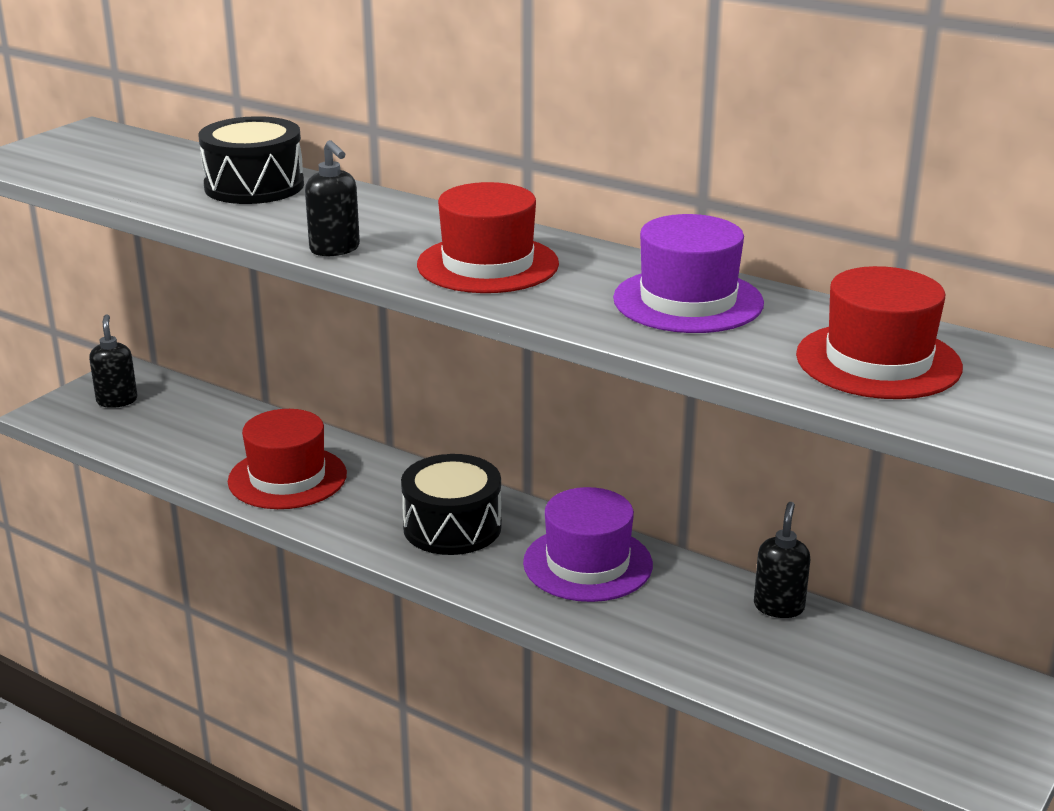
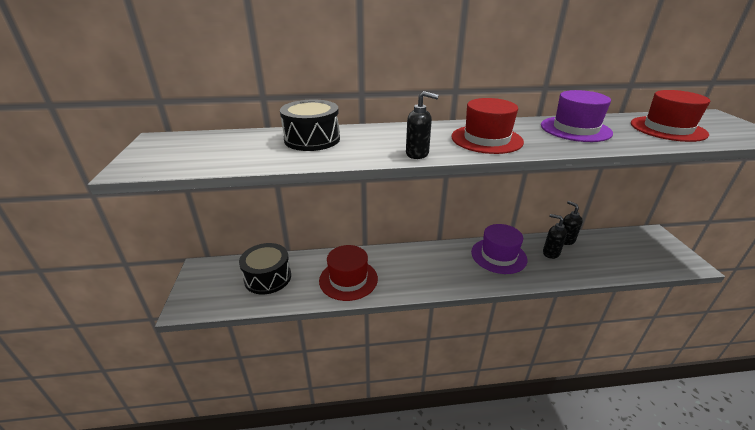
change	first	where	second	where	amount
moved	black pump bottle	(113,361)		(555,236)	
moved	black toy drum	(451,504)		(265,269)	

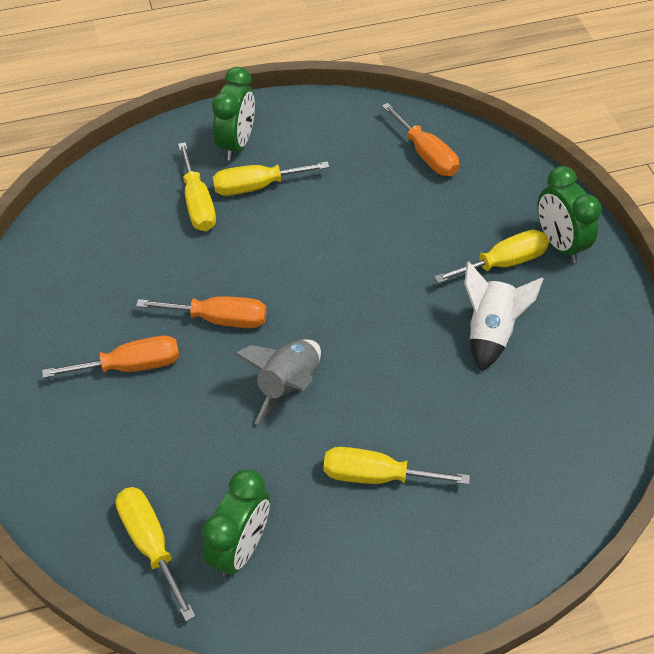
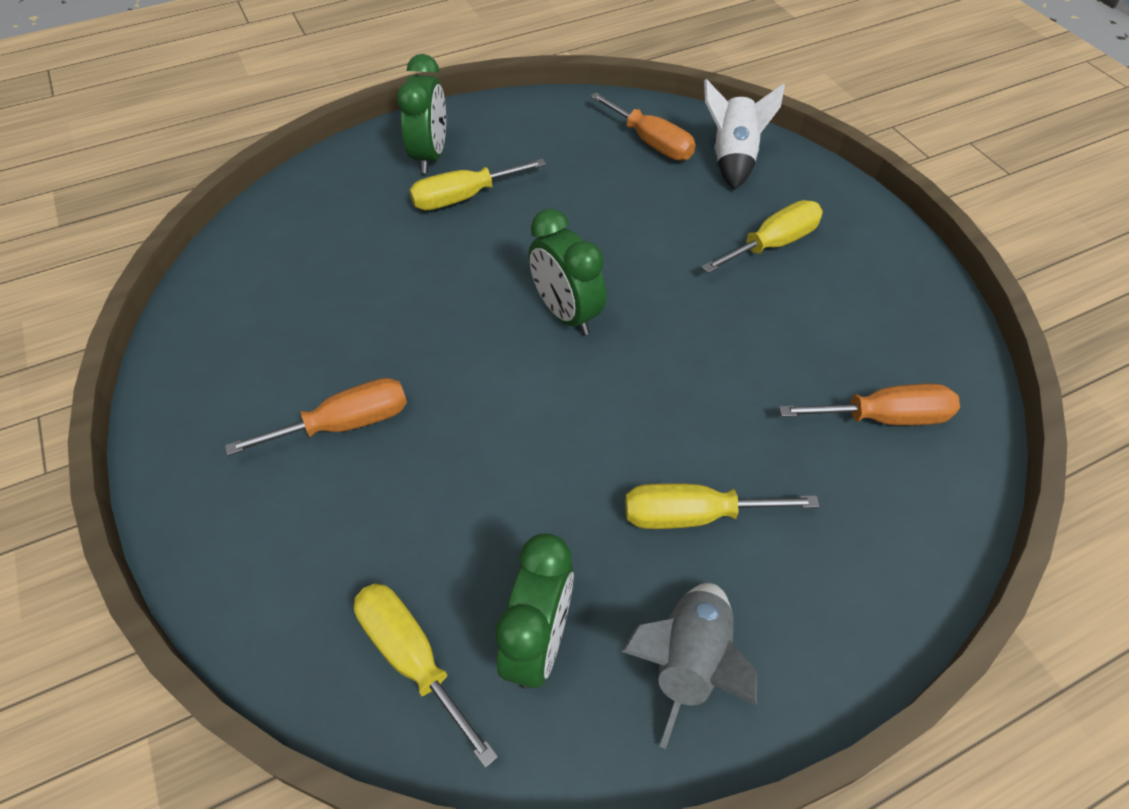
change	first	where	second	where	amount
moved	bright orange flat screwdriver	(201,312)		(869,404)	
removed	yellow flat screwdriver	(197,186)			
moved	ash-grey toy rocket	(277,382)		(689,666)	
moved	snow-white toy rocket	(503,316)		(744,134)	
moved	leaf-green bedside clock	(570,214)		(567,272)	

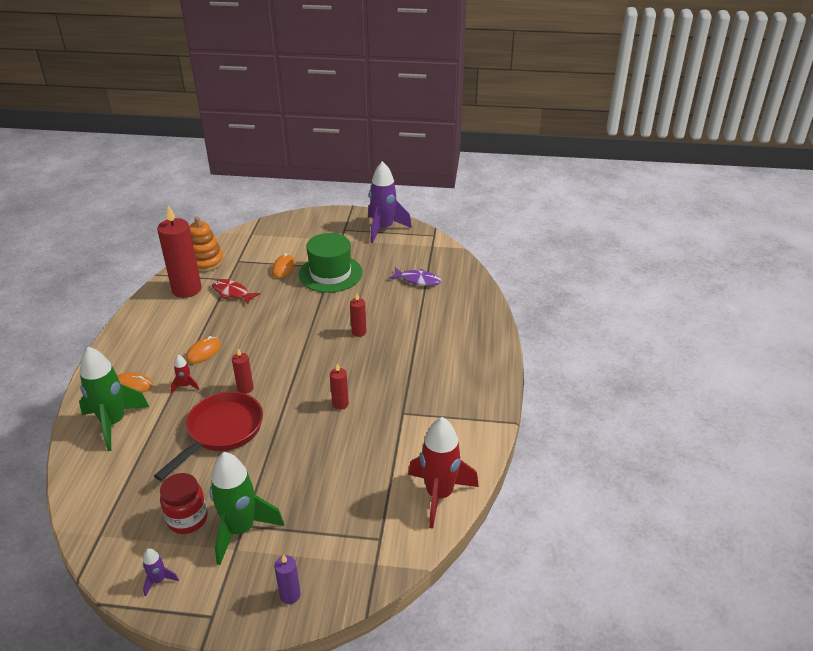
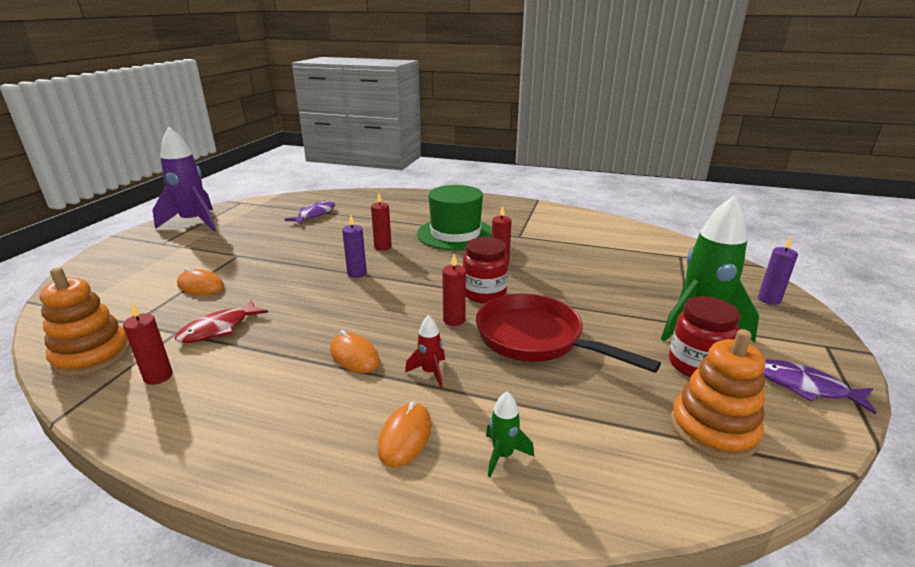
change	first	where	second	where	amount
resized	leaf-green toy rocket	(114,399)		(510,434)	x0.44
replaced	royal purple toy rocket	(161,572)	royal purple toy fish	(820,387)	
resized	crimson candle	(179,251)		(148,344)	x0.47
moved	leaf-green top hat	(331,263)		(454,217)	
removed	crimson toy rocket	(443,473)			
added			royal purple candle	(354,246)	
added			crimson preserve jar	(485,270)	
added			bright orange stacking rings	(718,395)	

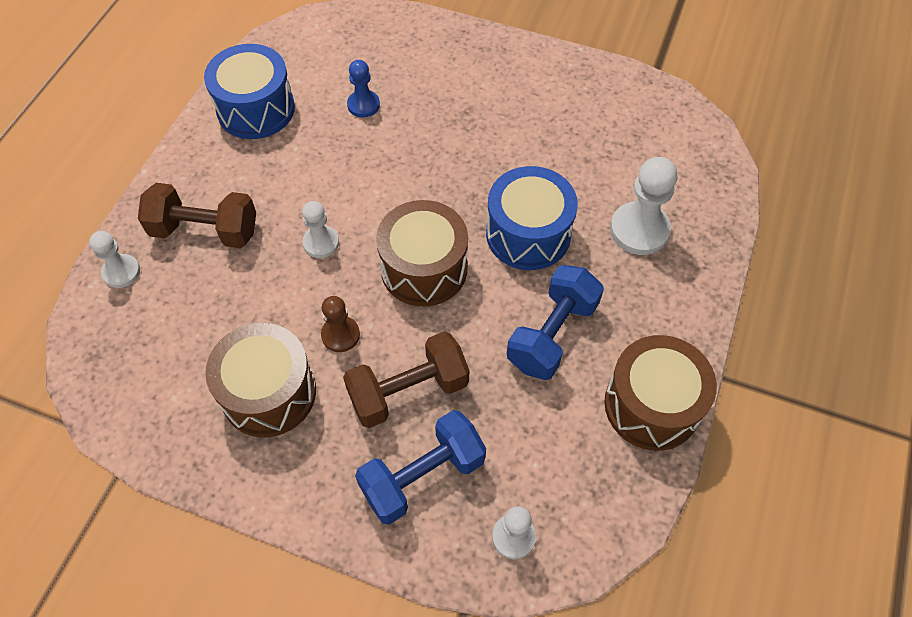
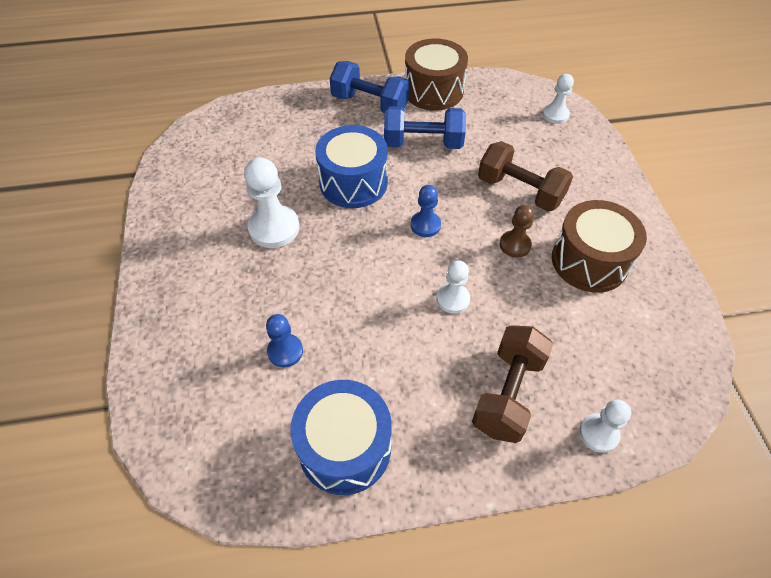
change	first	where	second	where	amount
turned	russet hand weight	(197,215)		(512,384)	45 degrees clockwise
moved	blue hand weight	(420,467)		(370,87)	
replaced	russet toy drum	(422,253)	blue pawn	(426,211)	
moved	snow-white pawn	(643,206)		(272,202)	

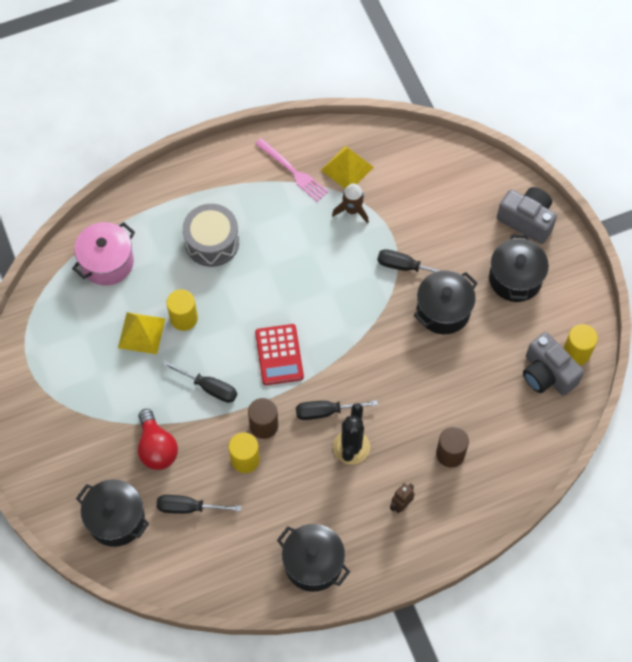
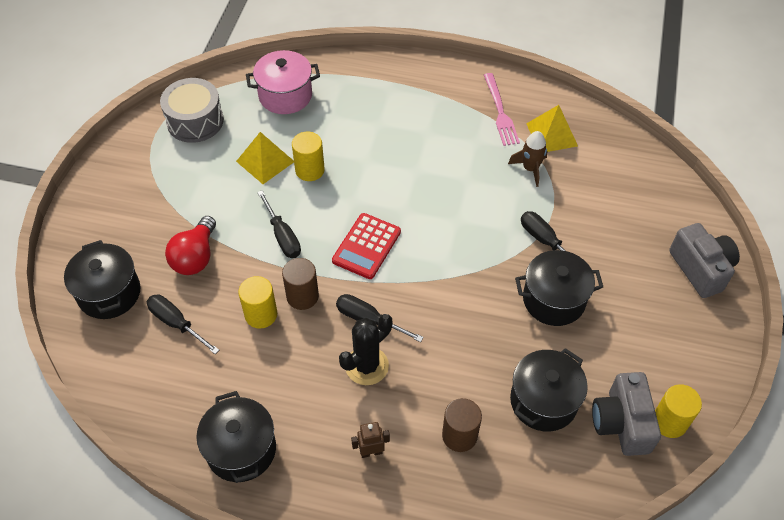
change	first	where	second	where	amount
moved	ash-grey toy drum	(211,235)		(192,110)	
moved	black cooking pot	(519,268)		(549,389)	

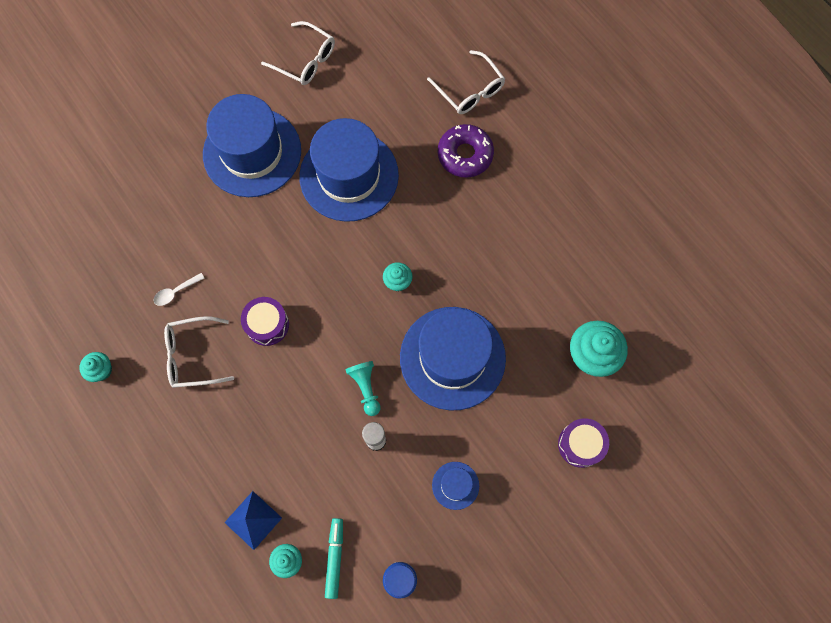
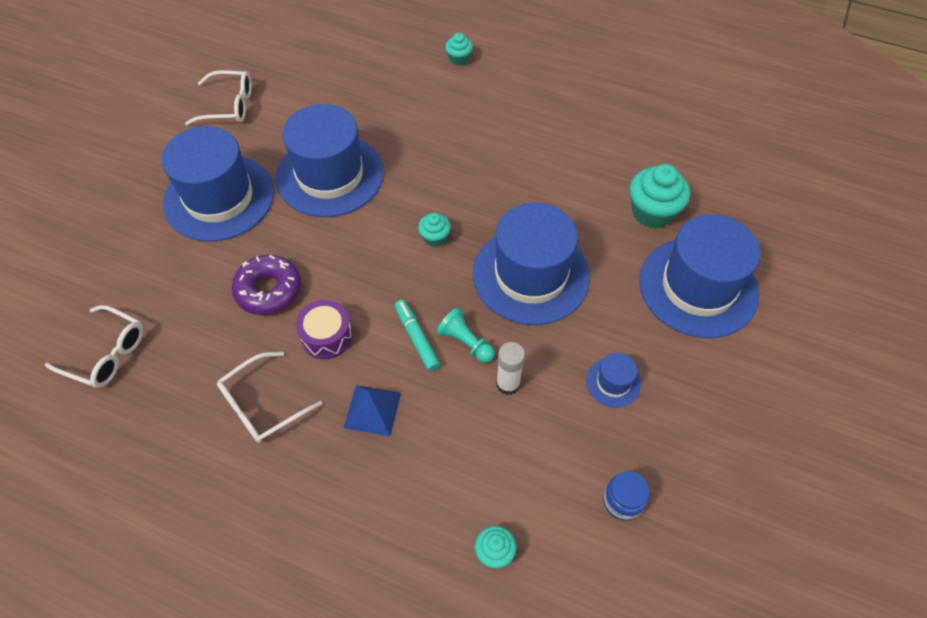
change	first	where	second	where	amount
moved	teal muffin	(95,367)		(459,49)	
removed	snow-white spoon	(179,289)			
moved	blue solid pyramid	(253,520)		(372,410)	
moved	teal felt pen	(334,558)		(417,335)	
moved	snow-white spectacles	(466,82)		(94,346)	
moved	royal purple donut	(466,151)		(266,285)	
replaced	royal purple toy drum	(583,443)	blue top hat	(699,276)	

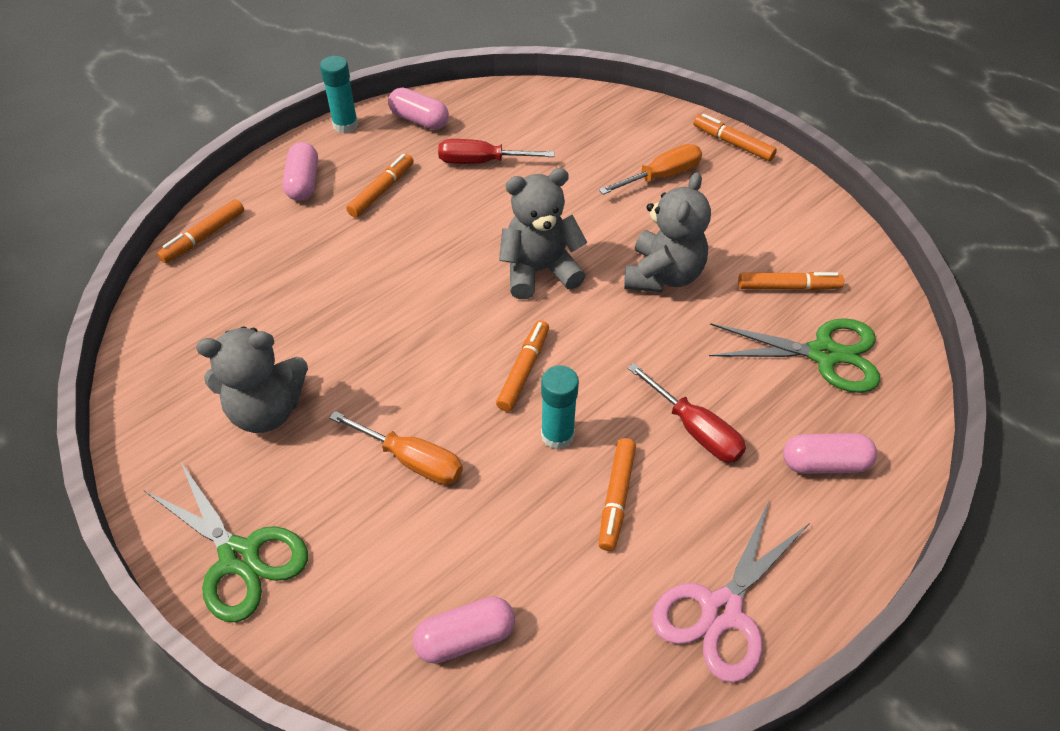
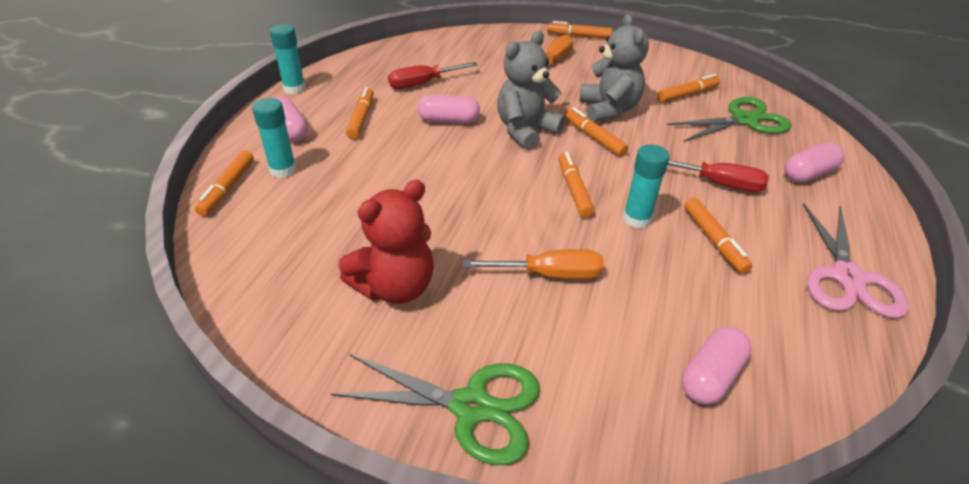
change	first	where	second	where	amount
recoloured	ash-grey teddy	(252,380)	crimson teddy	(386,242)	
moved	rosy pill	(418,108)		(449,109)	
added			teal glue	(274,138)	
added			bright orange felt pen	(596,132)	

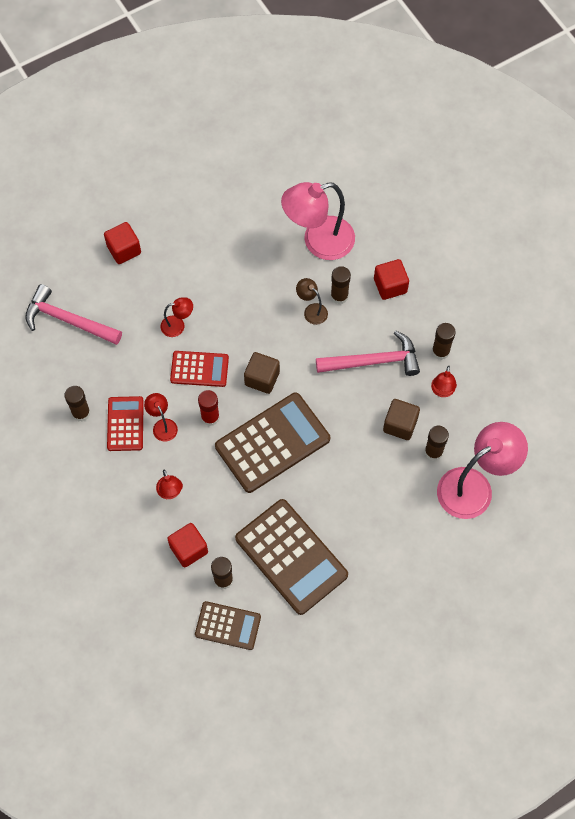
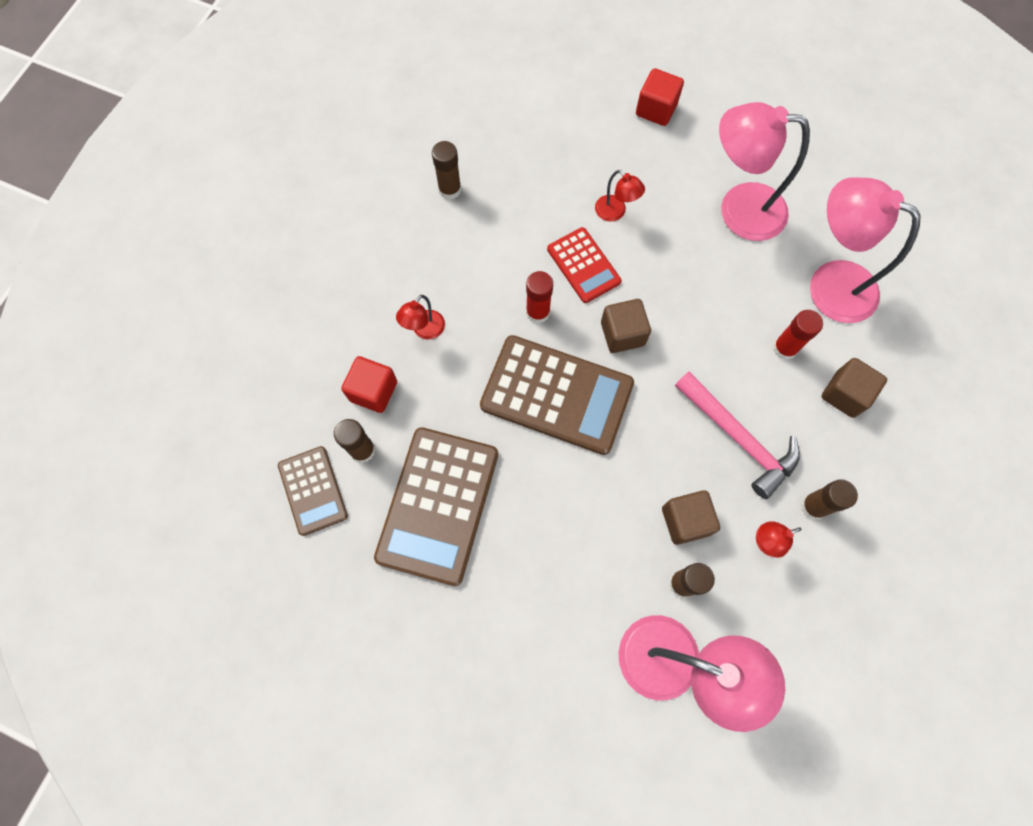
change	first	where	second	where	amount
removed	rosy carpenter's hammer	(73,314)			
removed	crimson pocket calculator	(125,423)			
removed	crimson reading lamp	(161,417)			
removed	russet reading lamp	(312,301)			
recoloured	russet glue	(341,285)	crimson glue	(798,335)	
recoloured	crimson cube	(391,279)	russet cube	(854,388)	
added			rosy reading lamp	(764,171)	

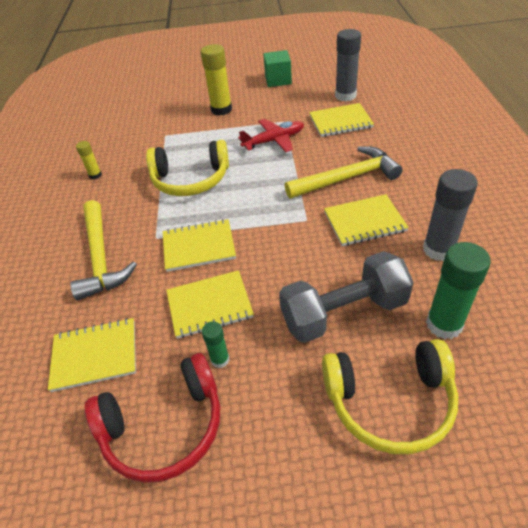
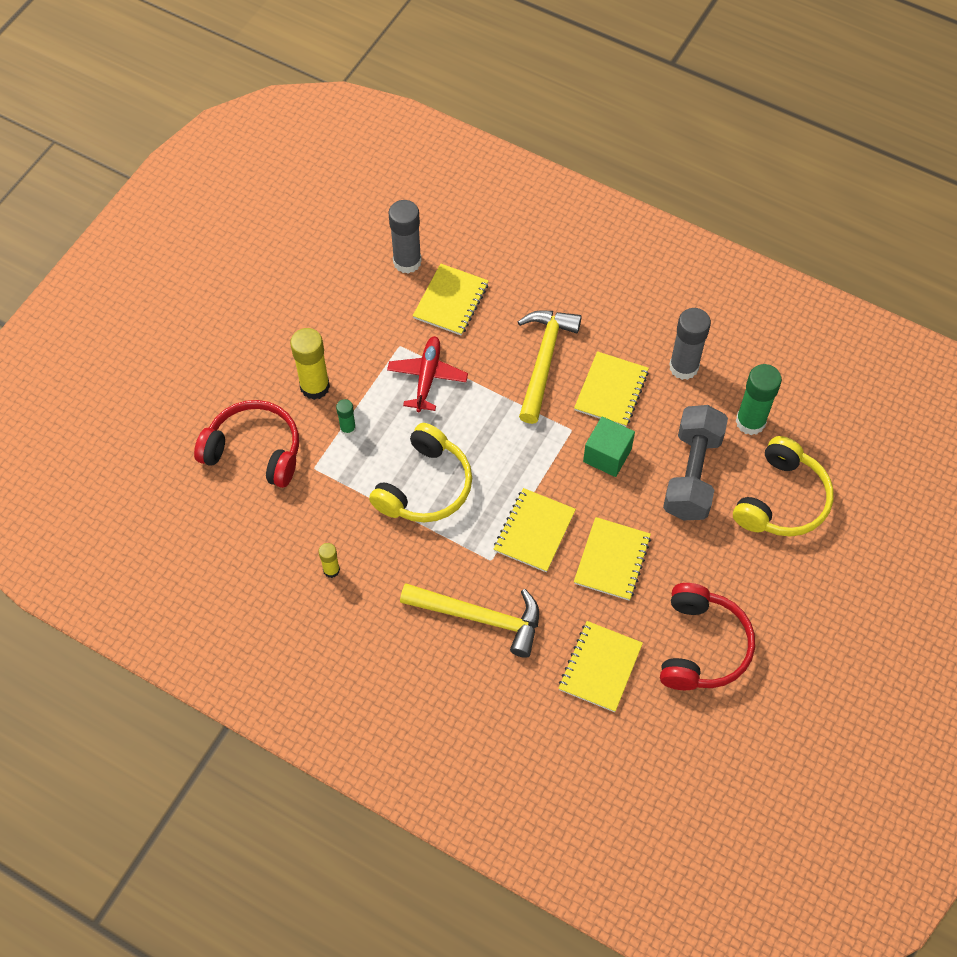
change	first	where	second	where	amount
moved	leaf-green glue	(215,344)		(346,417)	
moved	leaf-green cube	(277,68)		(609,446)	
added			crimson headset	(246,444)	

